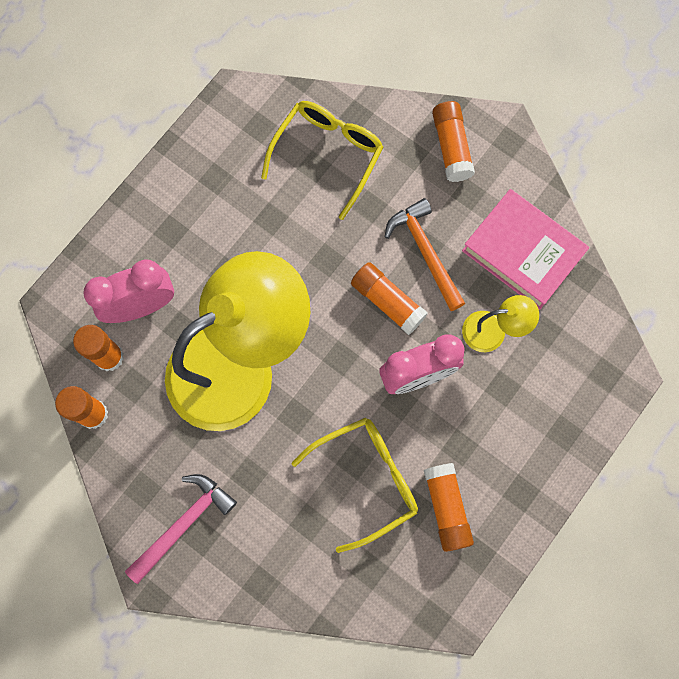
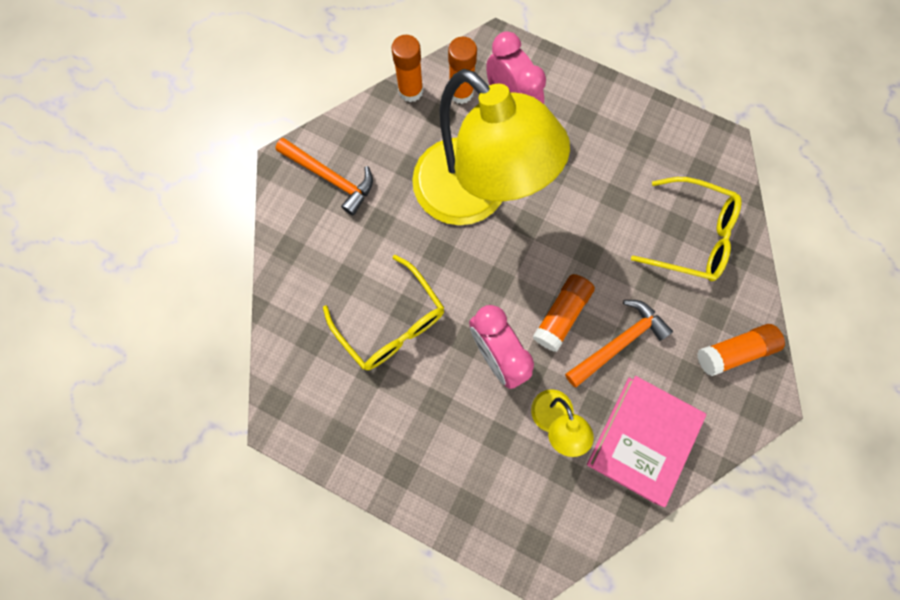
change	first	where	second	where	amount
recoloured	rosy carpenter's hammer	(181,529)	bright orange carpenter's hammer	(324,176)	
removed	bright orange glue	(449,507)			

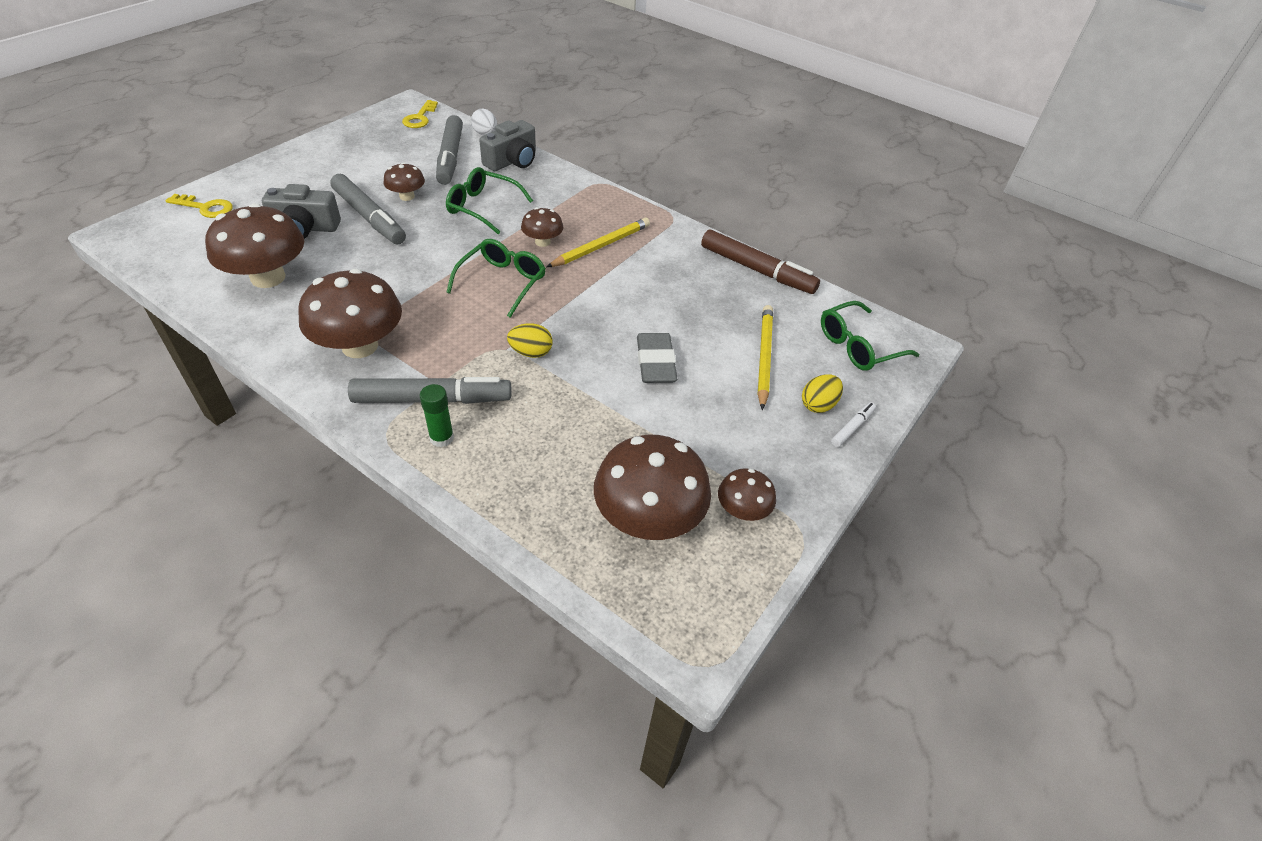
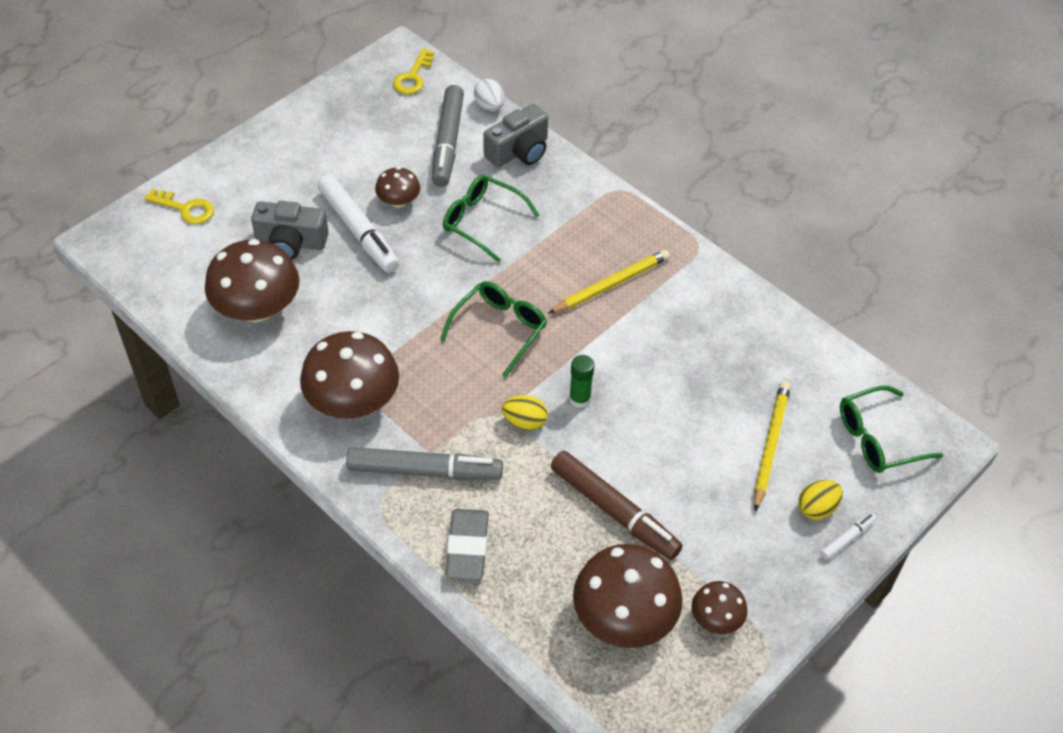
change	first	where	second	where	amount
recoloured	ash-grey felt pen	(368,209)	snow-white felt pen	(358,223)	
moved	leaf-green glue	(437,415)		(581,381)	
removed	russet mushroom	(542,227)			
moved	ash-grey pencil eraser	(657,358)		(467,544)	
moved	russet felt pen	(760,261)		(617,505)	

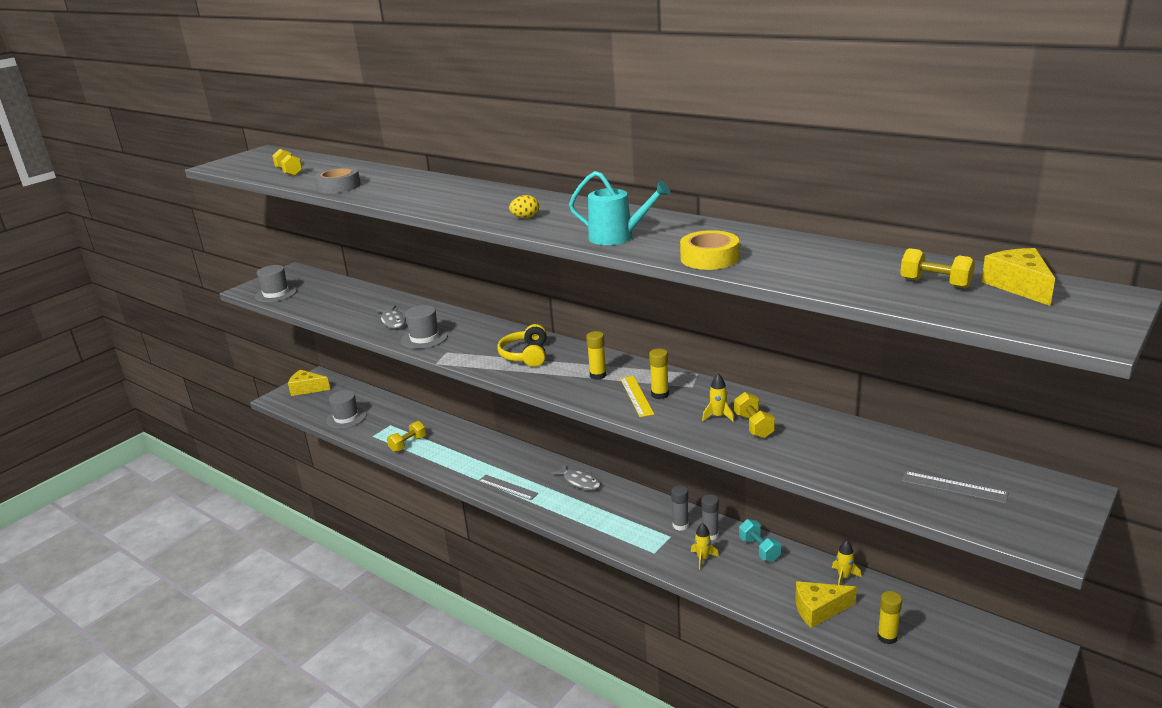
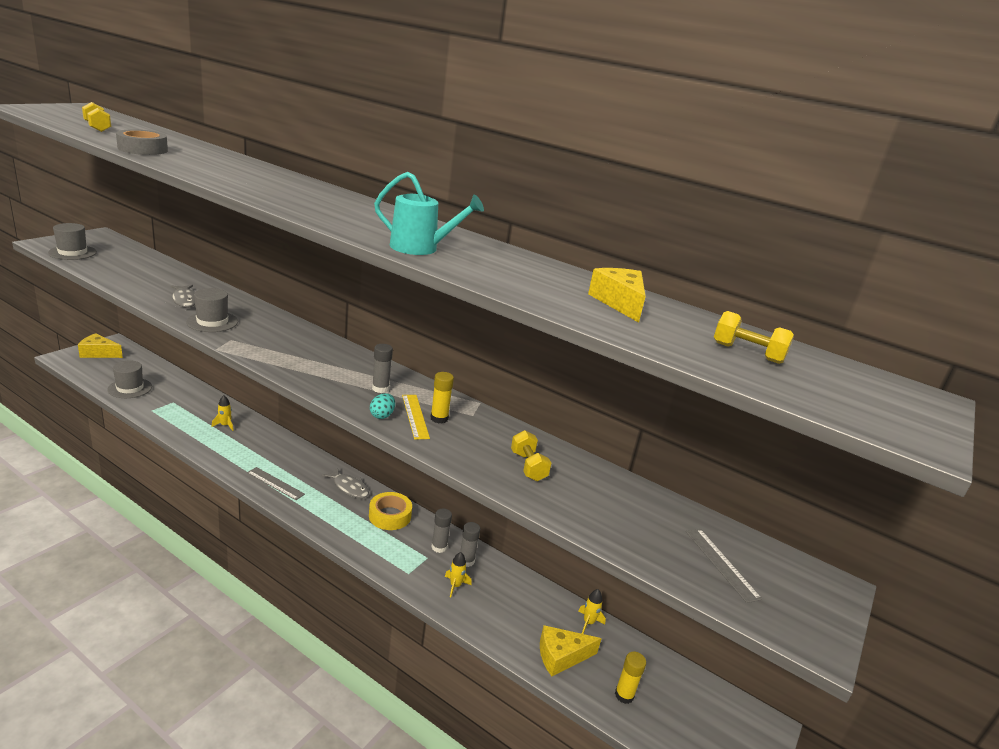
change	first	where	second	where	amount
removed	yellow hand weight	(406,436)			
removed	yellow headset	(522,345)			
removed	yellow toy egg	(524,206)			
recoloured	yellow glue	(596,355)	ash-grey glue	(382,368)	
moved	yellow tape	(709,250)		(390,511)	
moved	yellow toy rocket	(718,398)		(222,413)	
removed	teal hand weight	(760,540)			
turned	ash-grey measuring stick	(955,487)		(724,566)	45 degrees clockwise
moved	yellow cheese wedge	(1018,277)		(617,295)	
added			teal toy egg	(382,406)	

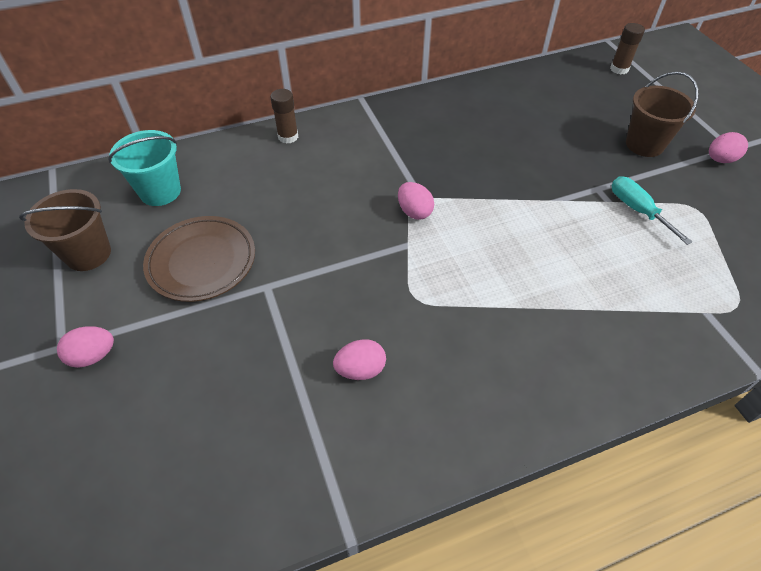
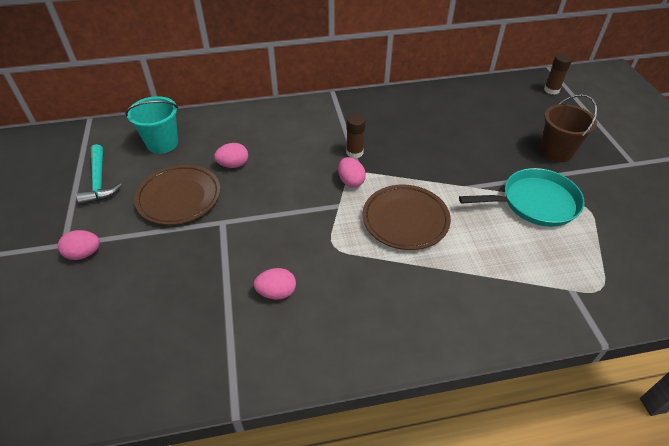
change	first	where	second	where	amount
replaced	russet pail	(65,230)	teal carpenter's hammer	(99,174)	
moved	russet glue	(284,116)		(356,136)	
replaced	teal flat screwdriver	(652,210)	teal skillet	(521,197)	
moved	rosy toy egg	(728,147)		(231,155)	
added			russet dinner plate	(407,217)	

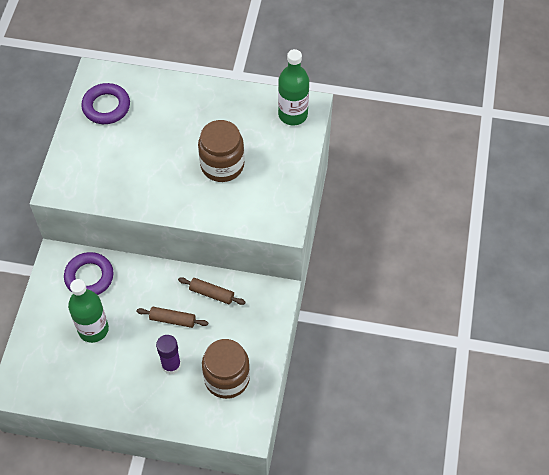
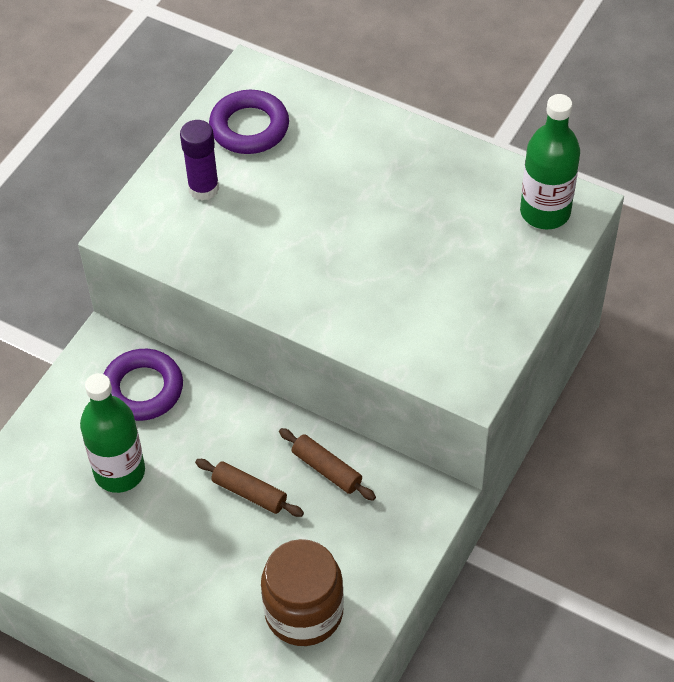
change	first	where	second	where	amount
moved	royal purple glue	(168,354)		(199,160)	
removed	russet preserve jar	(221,151)			

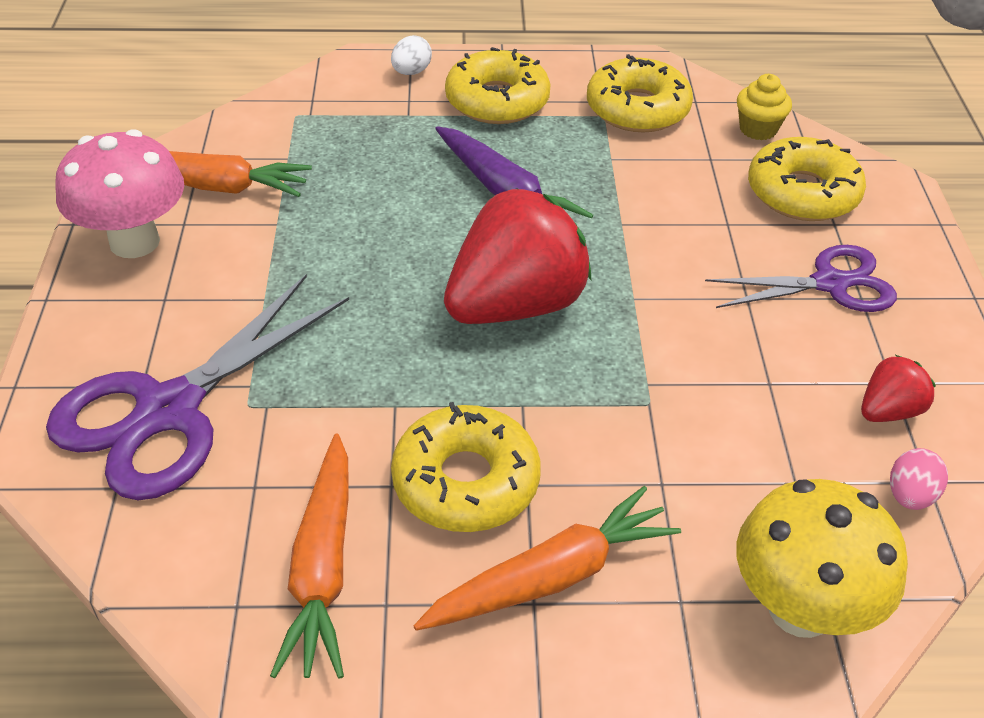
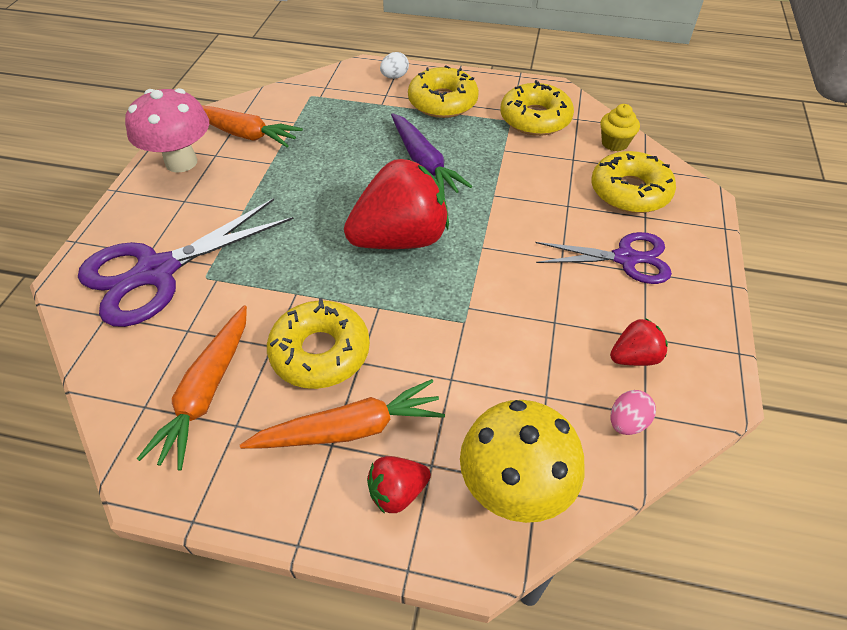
change	first	where	second	where	amount
added			crimson toy strawberry	(399,485)	

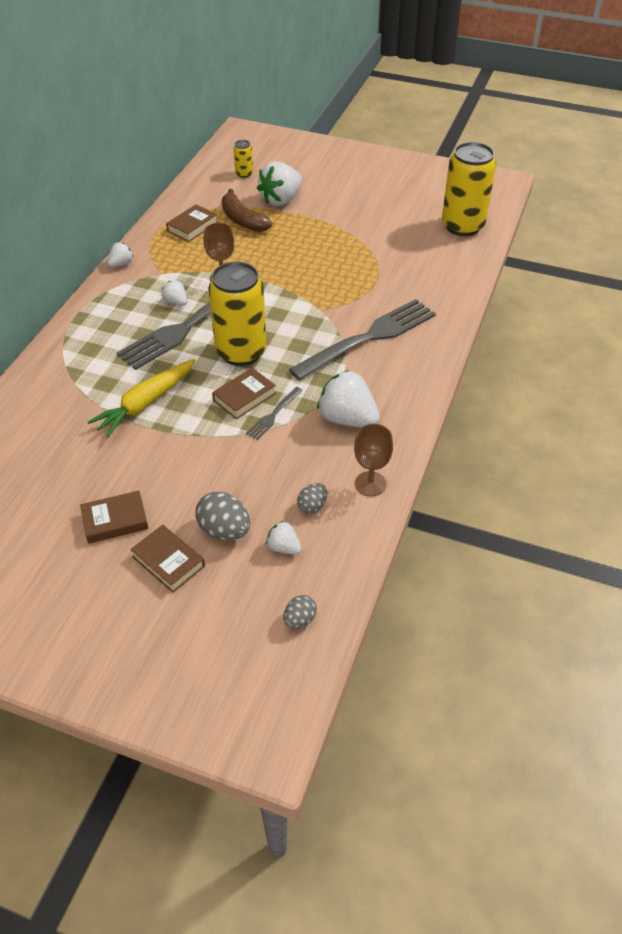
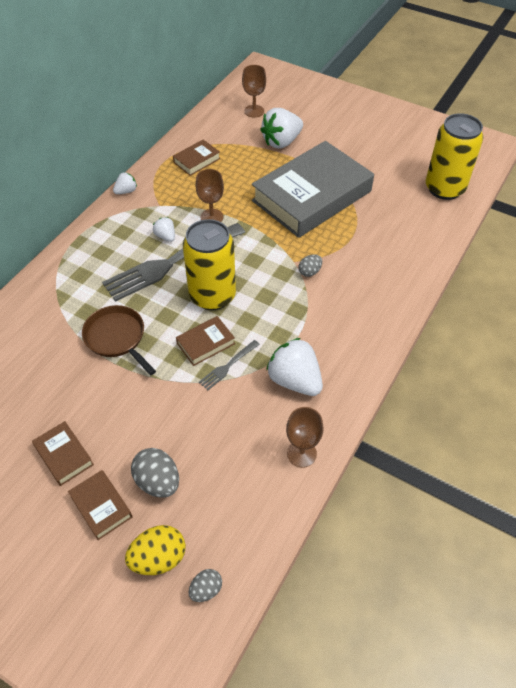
change	first	where	second	where	amount
turned	russet hardcover	(114,517)		(63,453)	60 degrees clockwise
replaced	yellow carrot	(141,398)	russet skillet	(119,340)	
removed	russet toy banana	(247,210)			
replaced	yellow can	(243,159)	russet wine glass	(254,91)	
removed	snow-white toy strawberry	(284,537)			
removed	ash-grey table fork	(362,340)			
moved	ash-grey toy egg	(312,498)		(310,265)	
added			yellow toy egg	(155,550)	
added			ash-grey hardcover	(313,189)	

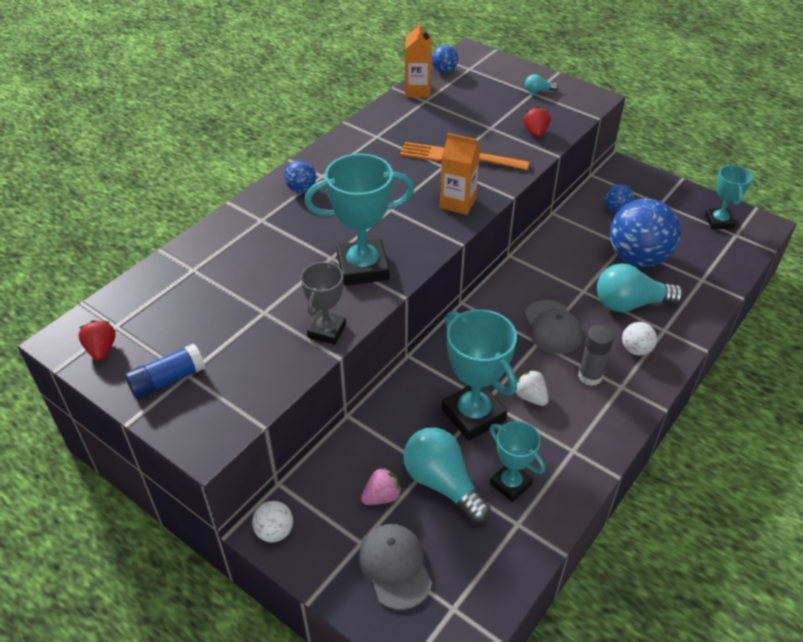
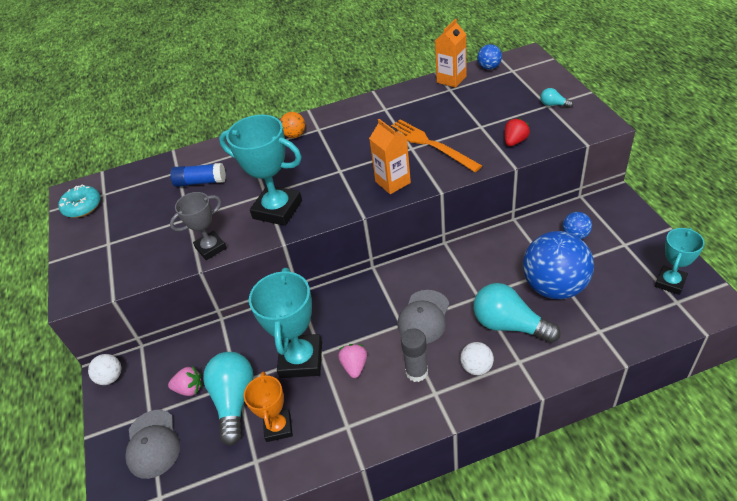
change	first	where	second	where	amount
replaced	crimson toy strawberry	(97,340)	teal donut	(79,201)	
moved	blue glue	(165,371)		(198,175)	
recoloured	blue play ball	(300,176)	bright orange play ball	(292,125)	
turned	ash-grey cap	(395,567)		(152,444)	150 degrees clockwise
recoloured	teal trophy	(517,461)	bright orange trophy	(268,407)	
recoloured	snow-white toy strawberry	(532,387)	rosy toy strawberry	(352,361)	

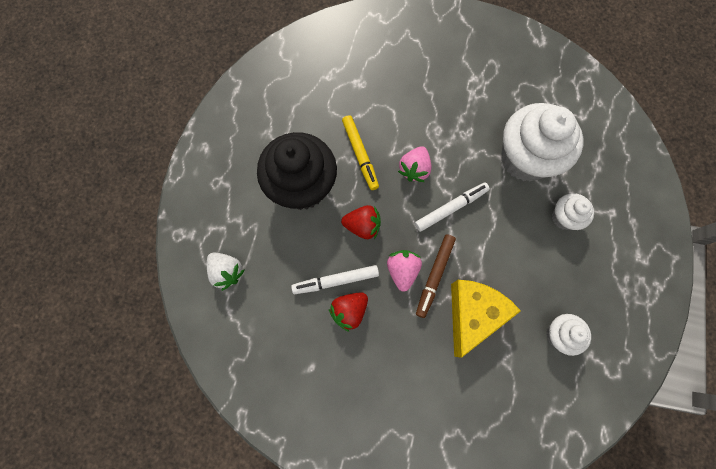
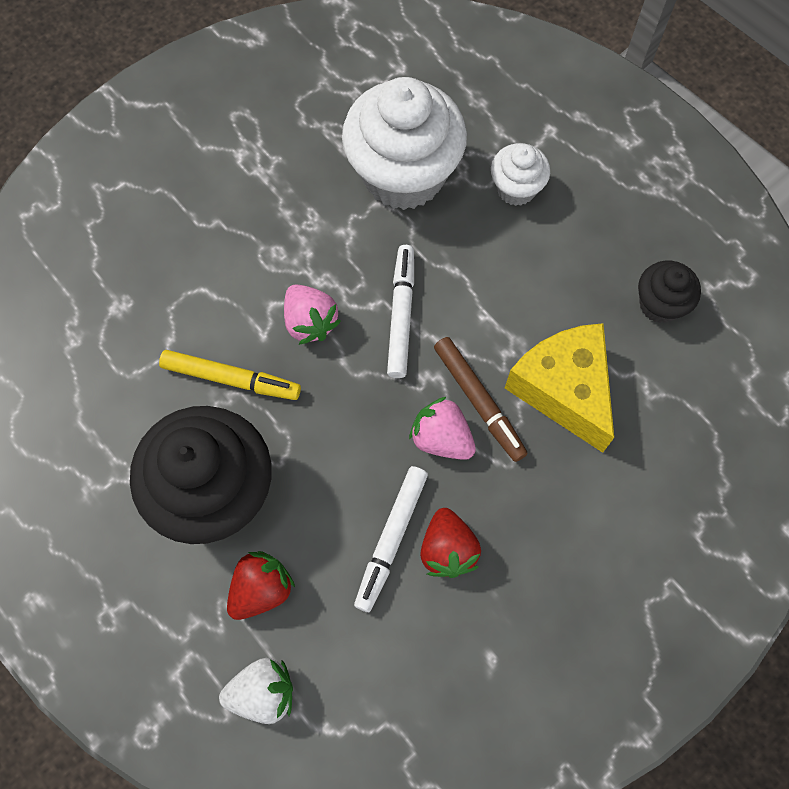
change	first	where	second	where	amount
moved	crimson toy strawberry	(361,222)		(261,585)	
recoloured	snow-white muffin	(568,335)	black muffin	(669,292)	

